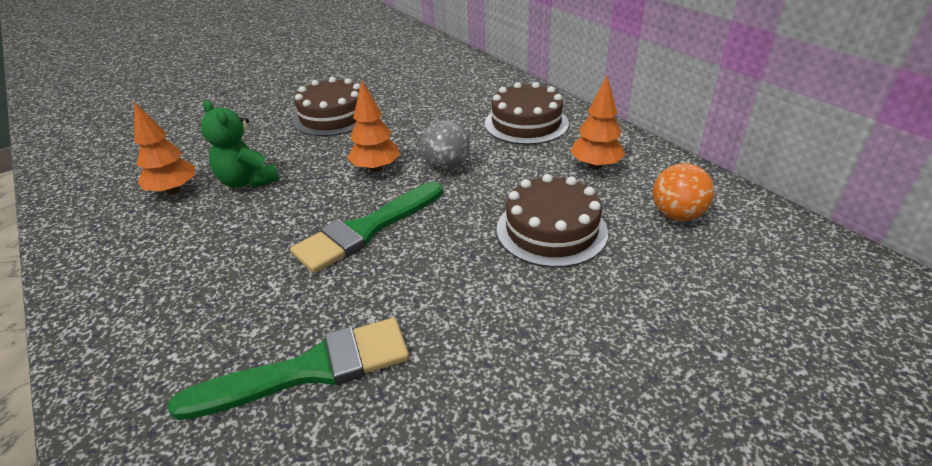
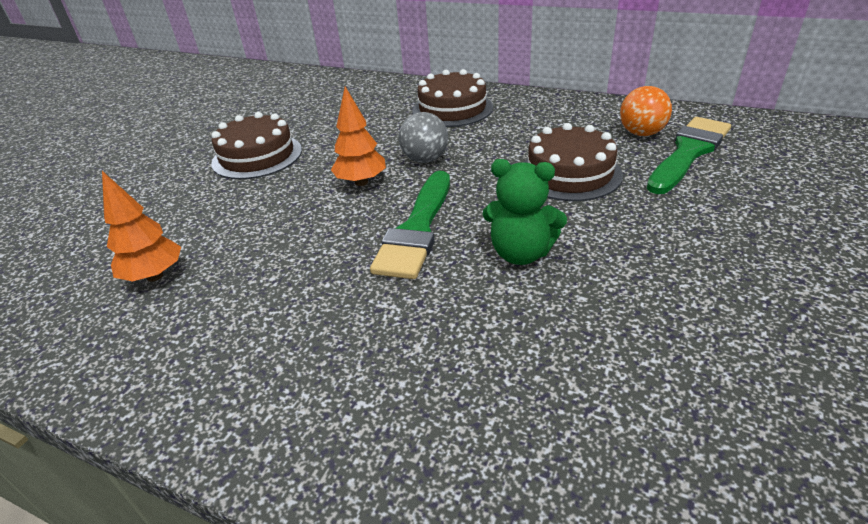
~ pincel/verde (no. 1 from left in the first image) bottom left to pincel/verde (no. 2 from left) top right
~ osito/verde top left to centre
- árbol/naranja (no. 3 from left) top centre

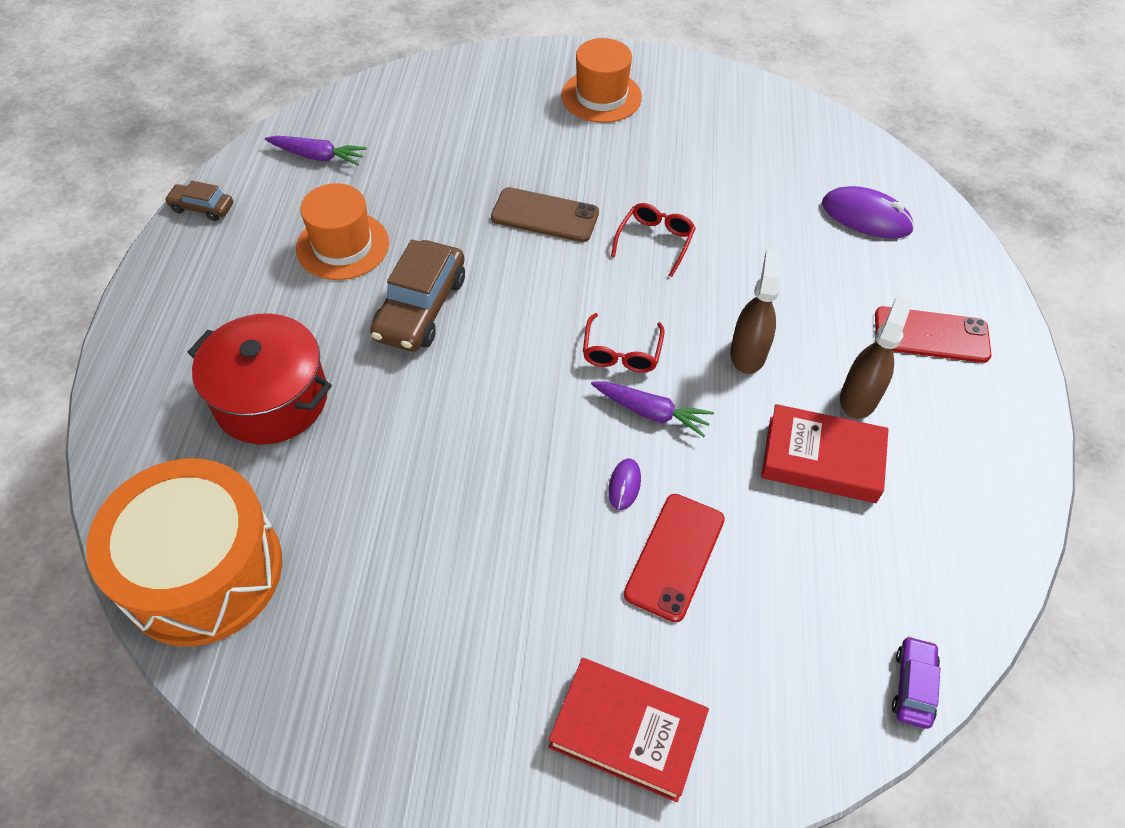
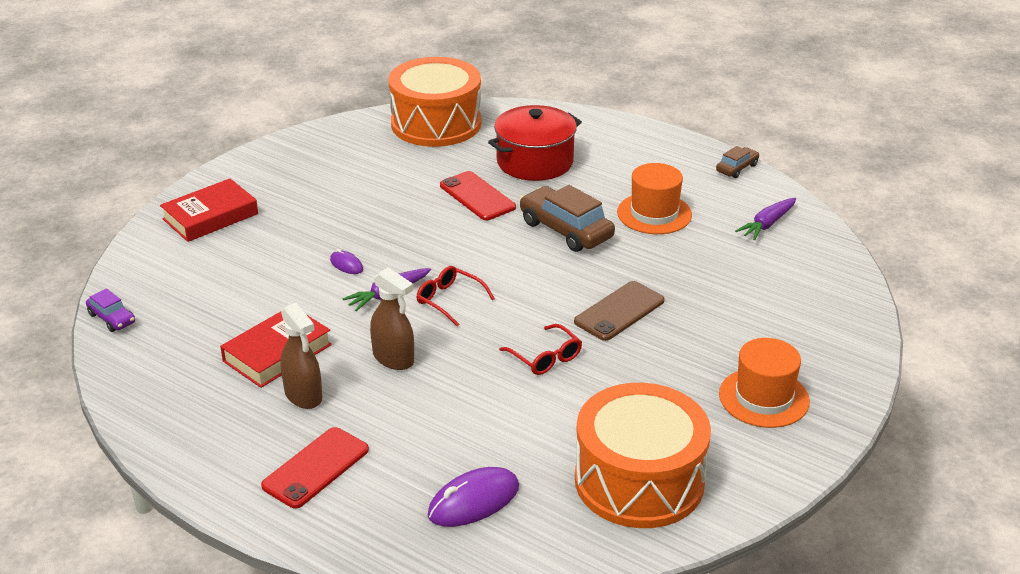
~ móvil/rojo (no. 1 from left in the first image) bottom centre to móvil/rojo (no. 2 from left) centre
+ tambor/naranja (no. 2 from left) bottom centre

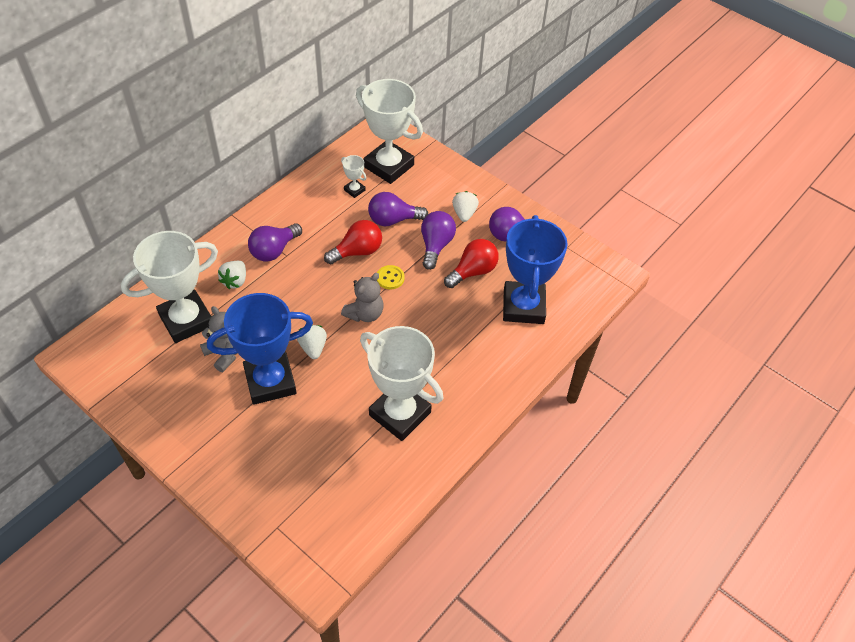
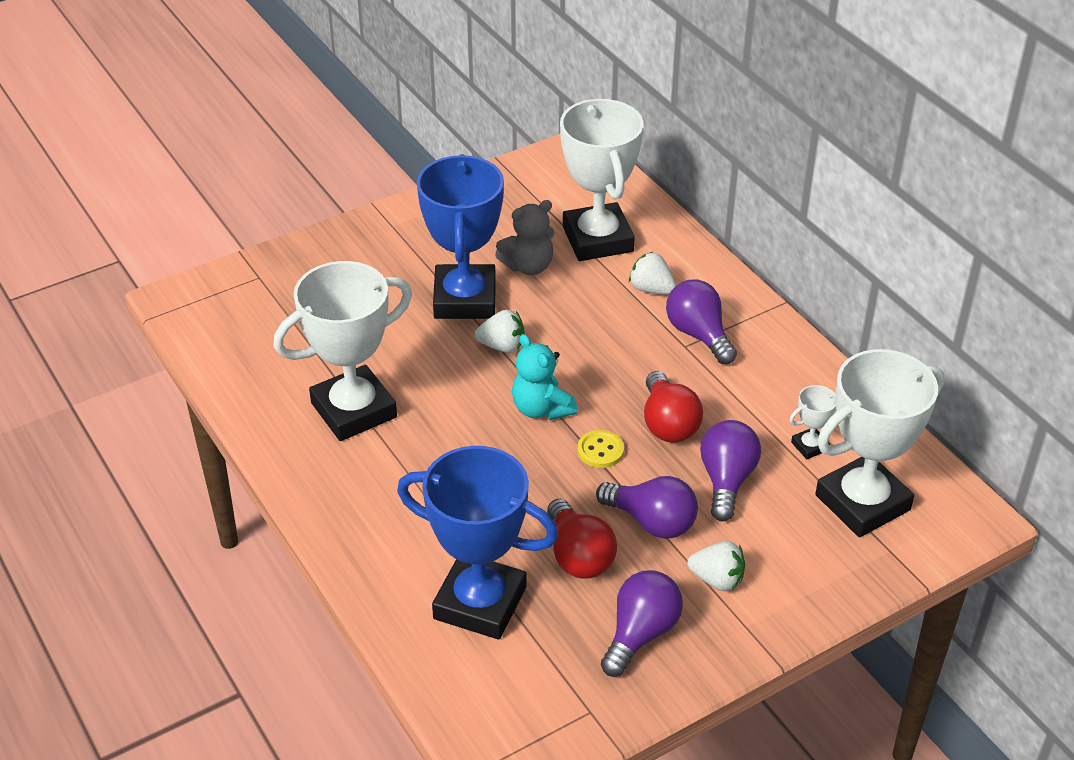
~ osito/gris (no. 2 from left) centre to osito/turquesa centre

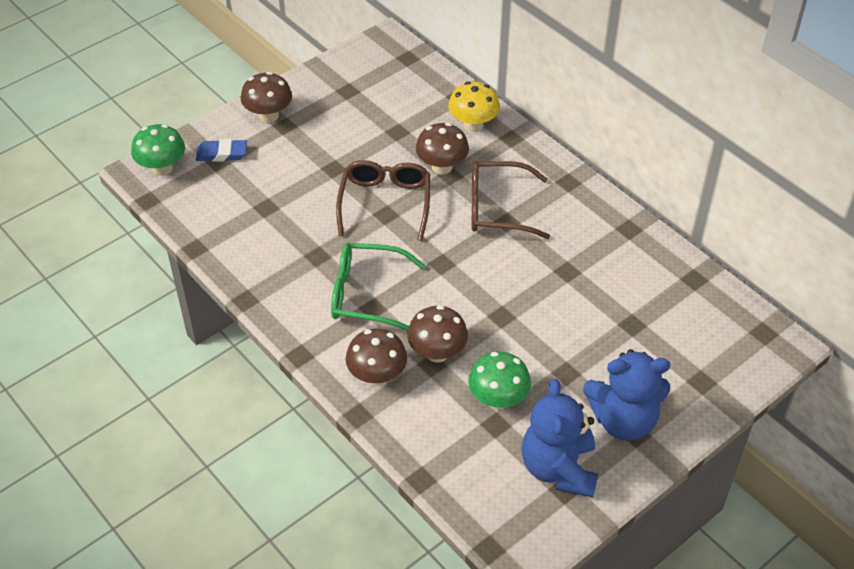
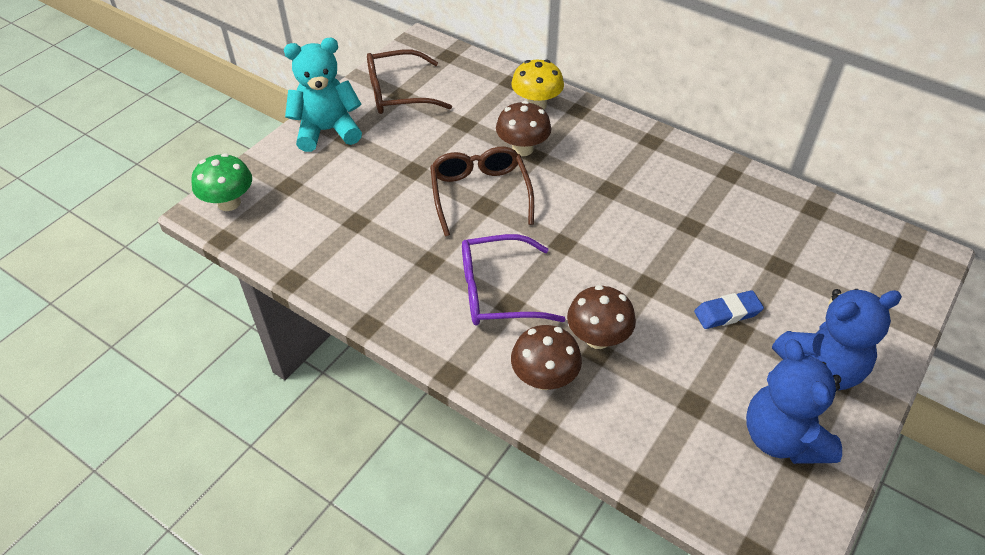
~ goma de borrar/azul top left to middle right
~ seta/marrón (no. 1 from left) top left to osito/turquesa top left
~ gafas/verde centre to gafas/morado centre
- seta/verde (no. 2 from left) bottom centre
~ gafas/marrón (no. 2 from left in the first image) centre to gafas/marrón (no. 1 from left) top centre

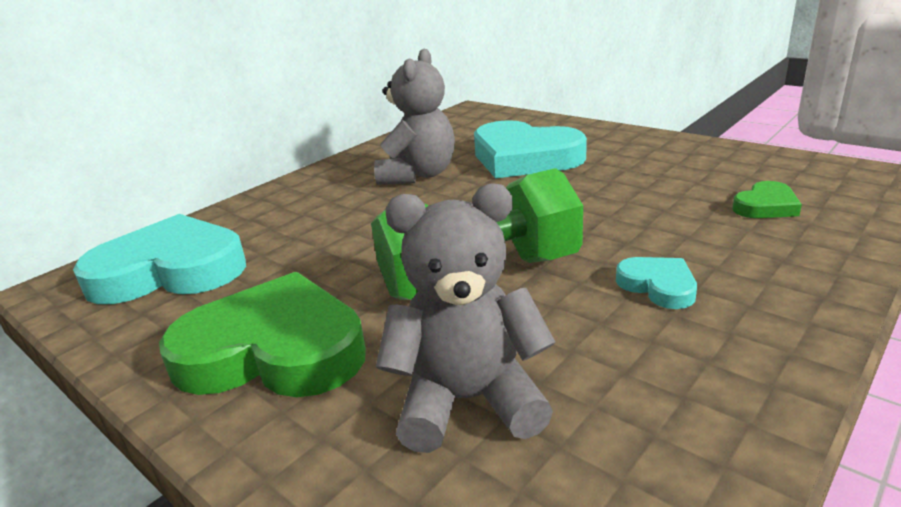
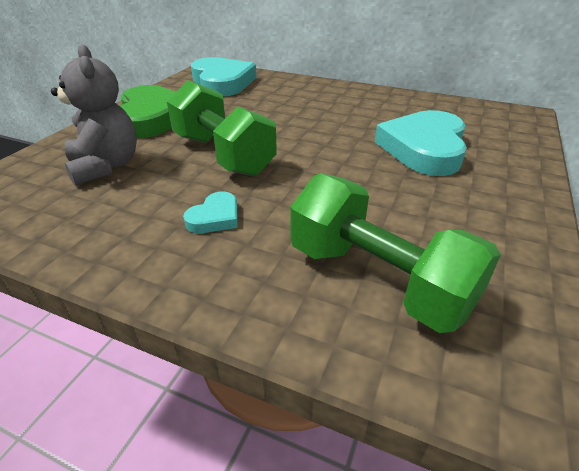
- osito/gris (no. 1 from left) top centre
~ corazón/verde (no. 2 from left) middle right to mancuerna/verde (no. 2 from left) middle right

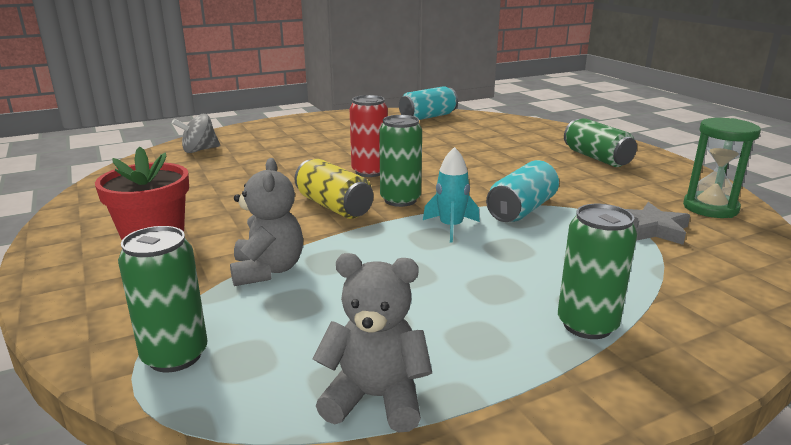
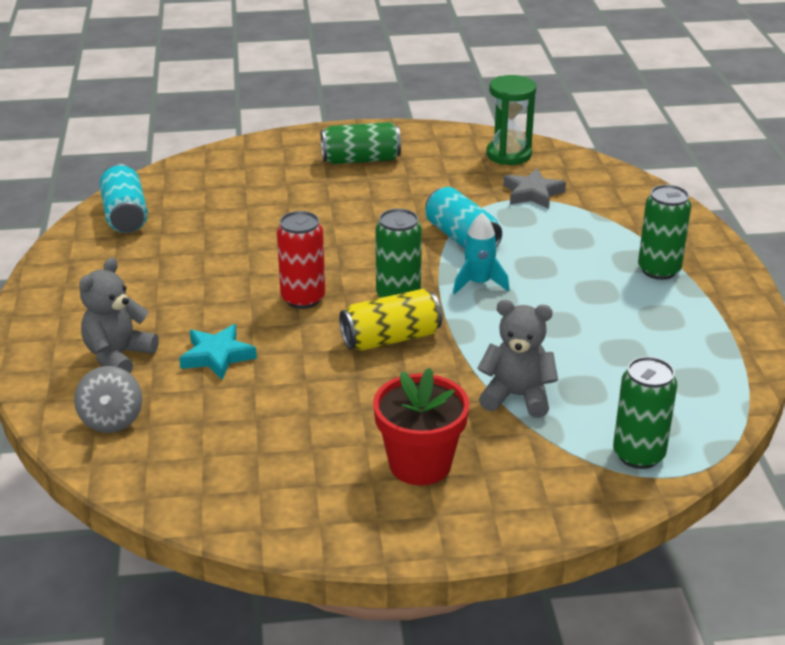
~ osito/gris (no. 2 from left in the first image) bottom centre to osito/gris (no. 1 from left) middle left
+ estrella/turquesa middle left

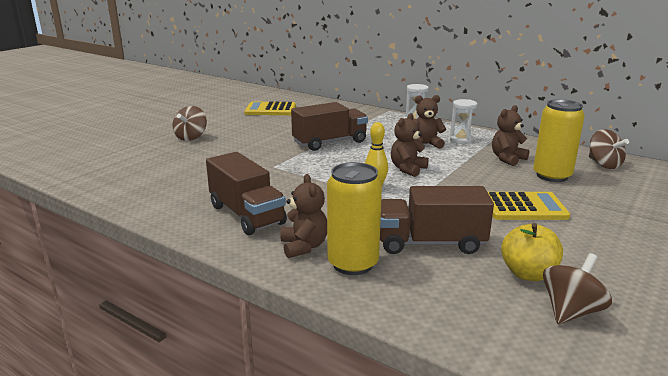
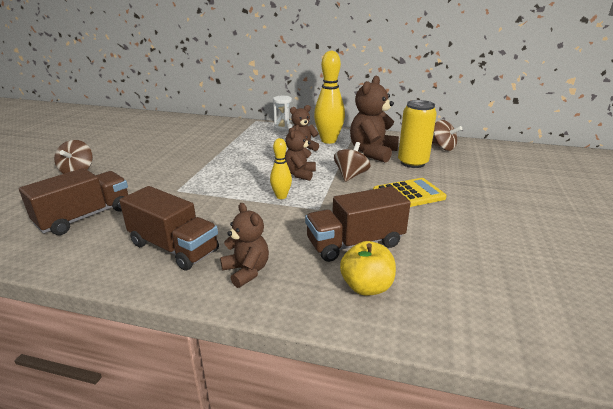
- calculadora/amarillo (no. 1 from left) top centre
~ camión/marrón (no. 2 from left in the first image) centre to camión/marrón (no. 1 from left) middle left
- lata/amarillo (no. 1 from left) centre
~ reloj de arena/blanco (no. 2 from left) top right to bolo/amarillo (no. 2 from left) top centre
~ osito/marrón (no. 4 from left) middle right = top centre x1.67
~ manzana/amarillo bottom right to centre
~ peonza/marrón (no. 2 from left) bottom right to centre

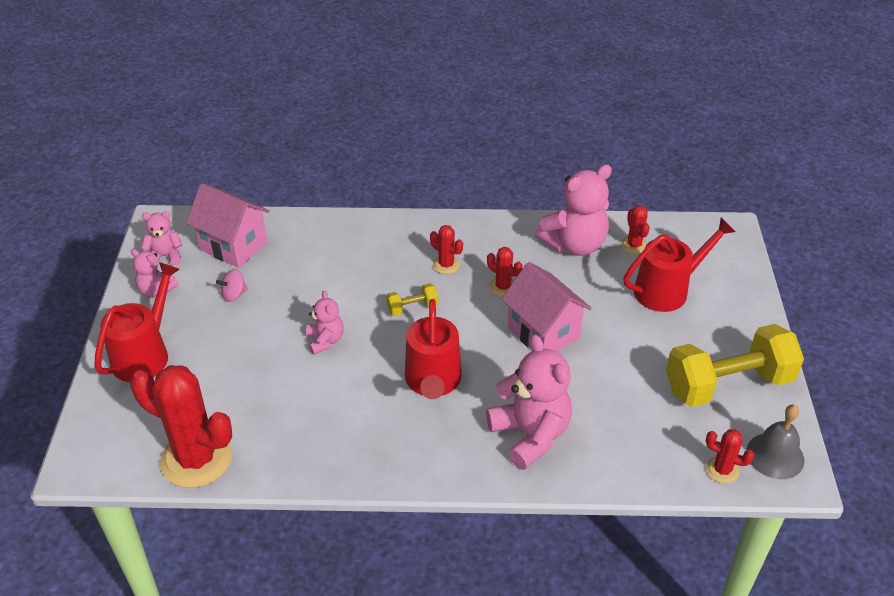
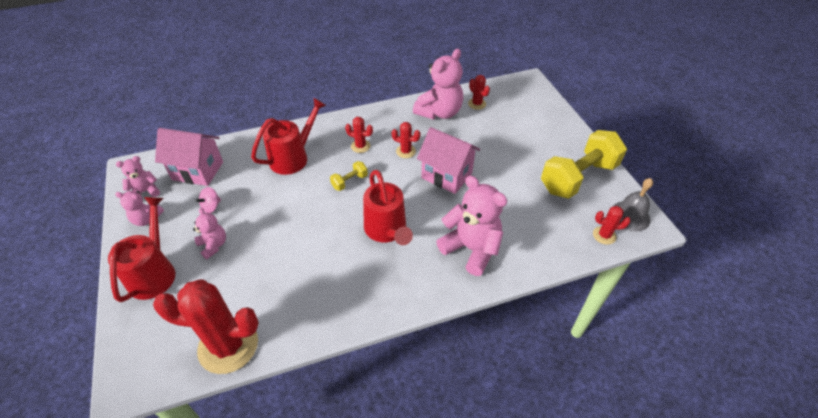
~ osito/rosa (no. 3 from left) centre to middle left
~ regadera/rojo (no. 3 from left in the first image) middle right to regadera/rojo (no. 2 from left) top centre

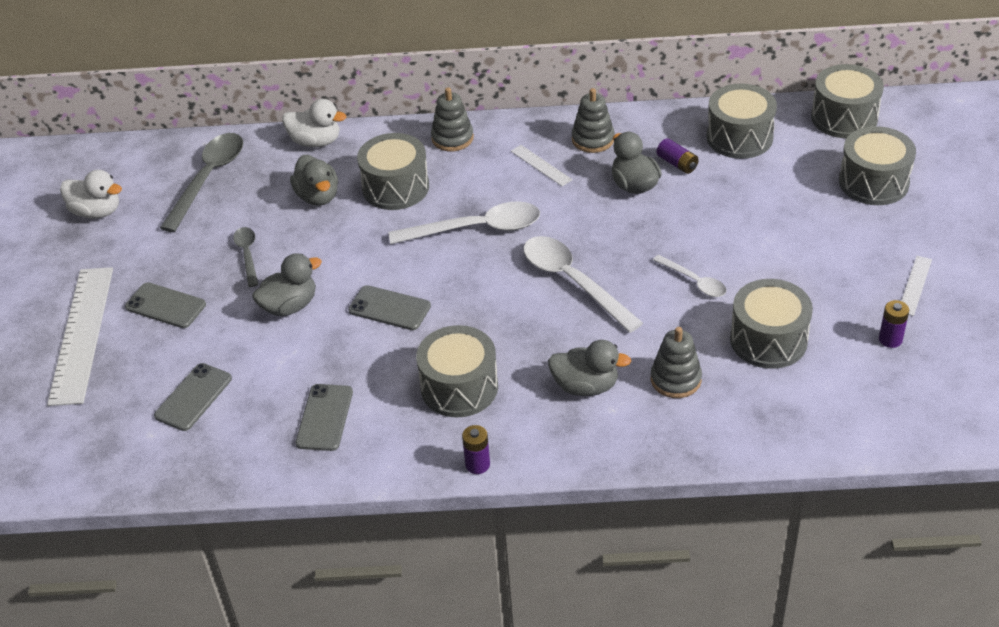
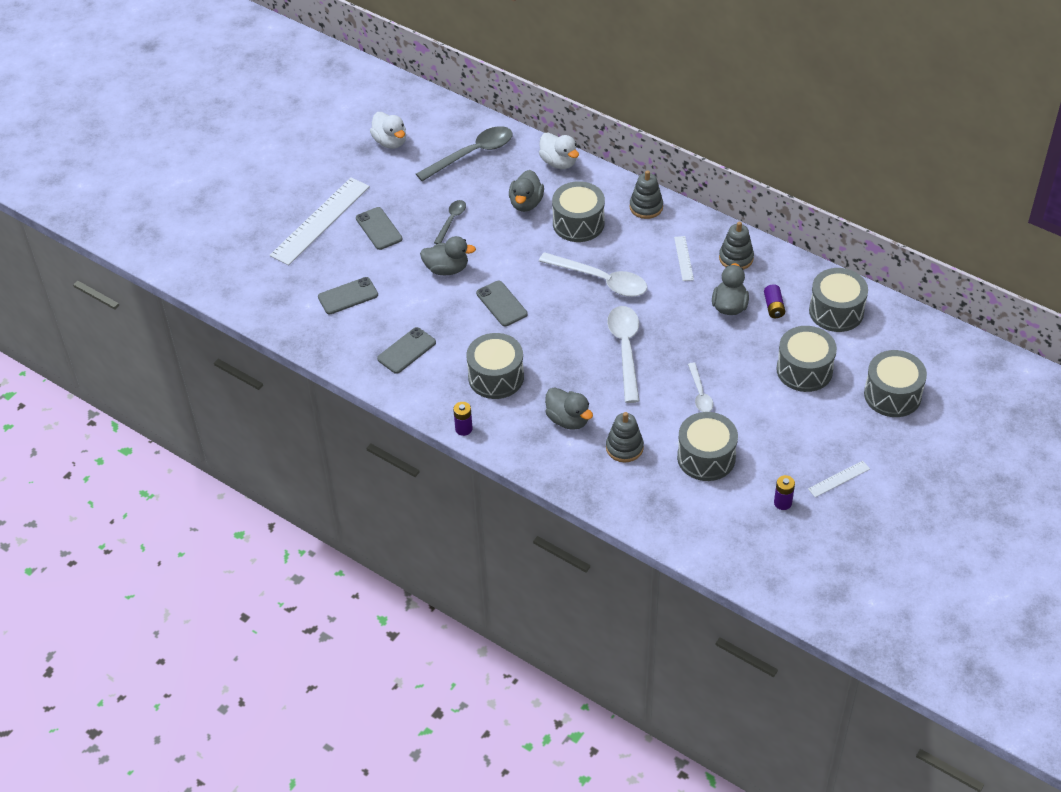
~ tambor/gris (no. 5 from left in the first image) top right to tambor/gris (no. 4 from left) middle right

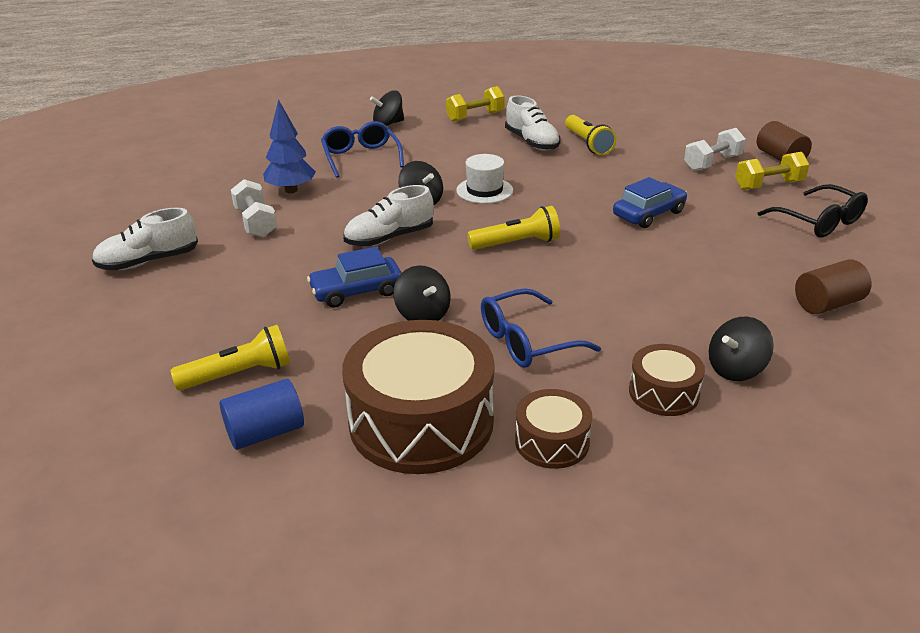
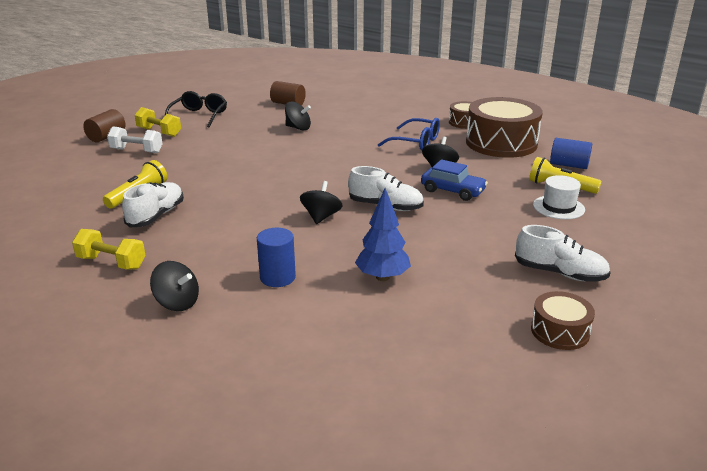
- mancuerna/blanco (no. 1 from left) top left
~ gafas/azul (no. 1 from left) top centre to cilindro/azul (no. 1 from left) centre
~ sombrero/blanco top centre to middle right
- lámpara de mano/amarillo (no. 2 from left) centre
- coche/azul (no. 2 from left) top right
~ tambor/marrón (no. 3 from left) middle right to bottom right
~ peonza/negro (no. 4 from left in the first image) middle right to peonza/negro (no. 2 from left) top centre

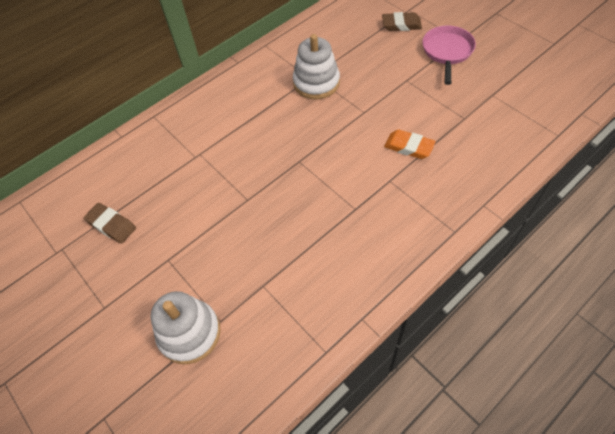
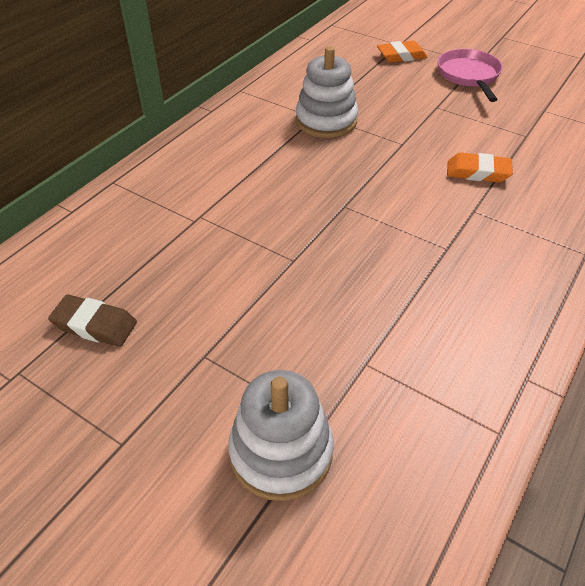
~ goma de borrar/marrón (no. 2 from left) top centre to goma de borrar/naranja (no. 1 from left) top right

